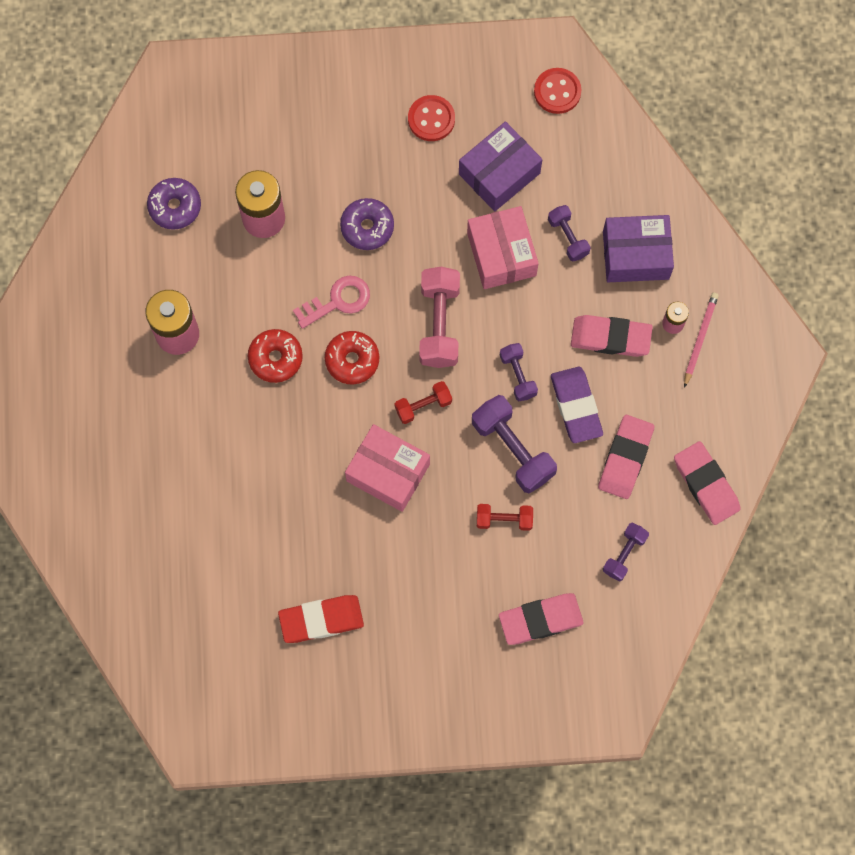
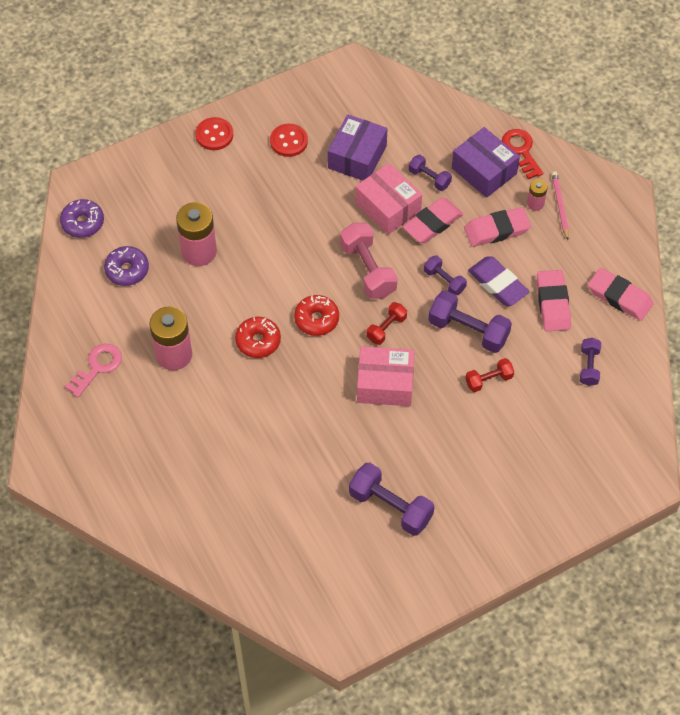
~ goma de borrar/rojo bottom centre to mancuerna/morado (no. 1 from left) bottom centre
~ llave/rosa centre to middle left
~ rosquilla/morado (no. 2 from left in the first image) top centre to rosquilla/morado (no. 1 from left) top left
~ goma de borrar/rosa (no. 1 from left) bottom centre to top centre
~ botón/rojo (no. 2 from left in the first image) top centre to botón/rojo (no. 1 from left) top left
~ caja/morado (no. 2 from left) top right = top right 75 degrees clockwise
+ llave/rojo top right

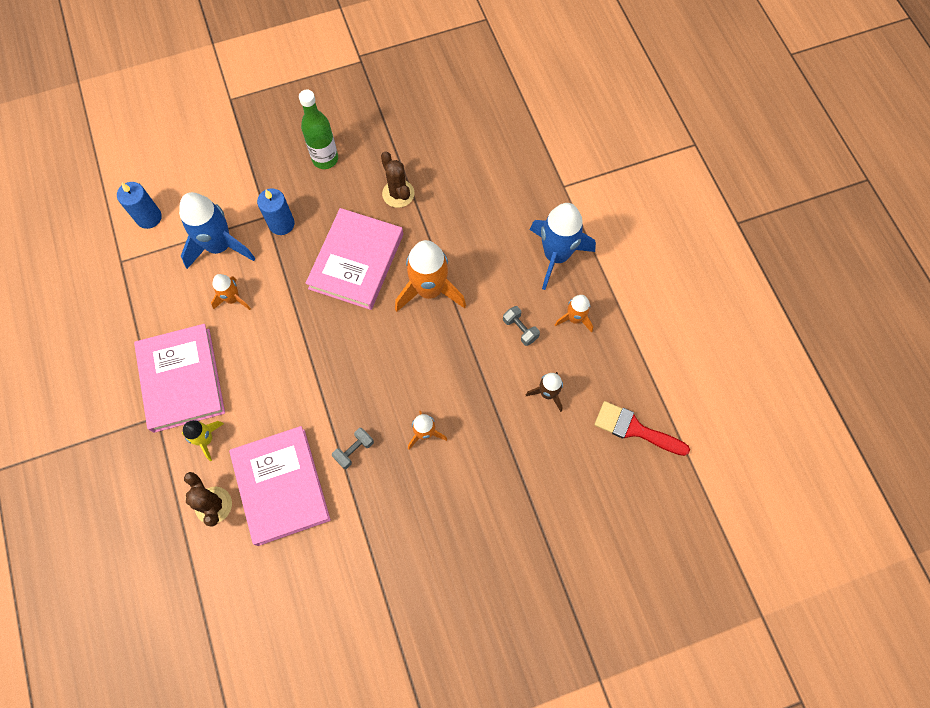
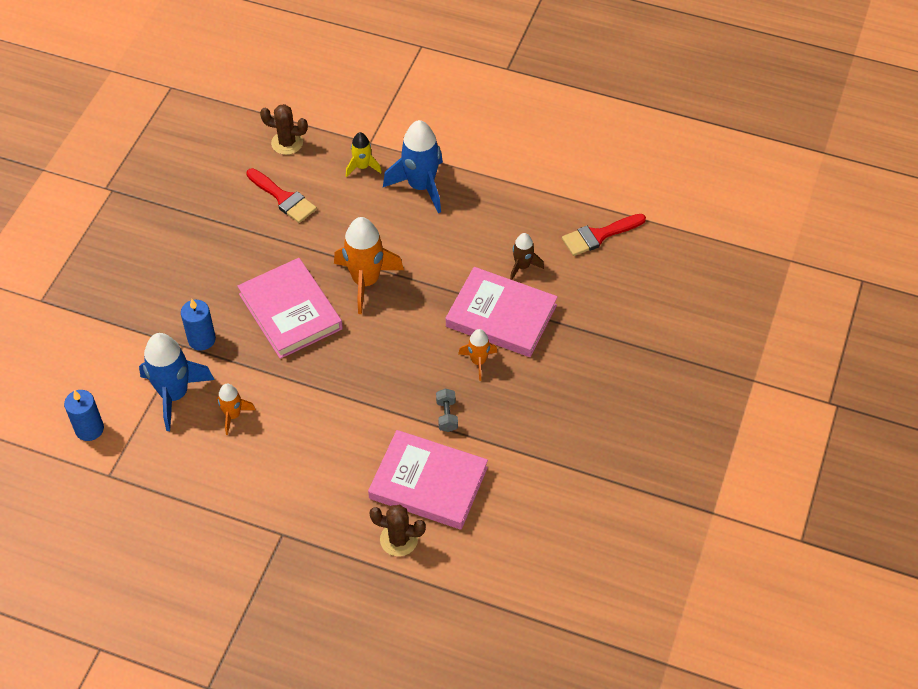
~ libro/rosa (no. 1 from left in the first image) middle left to libro/rosa (no. 3 from left) centre
~ cohete/amarillo middle left to top centre
- botella/verde top centre
~ cactus/marrón (no. 2 from left in the first image) top centre to cactus/marrón (no. 1 from left) top left
- mancuerna/gris (no. 2 from left) centre
- cohete/naranja (no. 4 from left) centre
+ pincel/rojo (no. 1 from left) top left

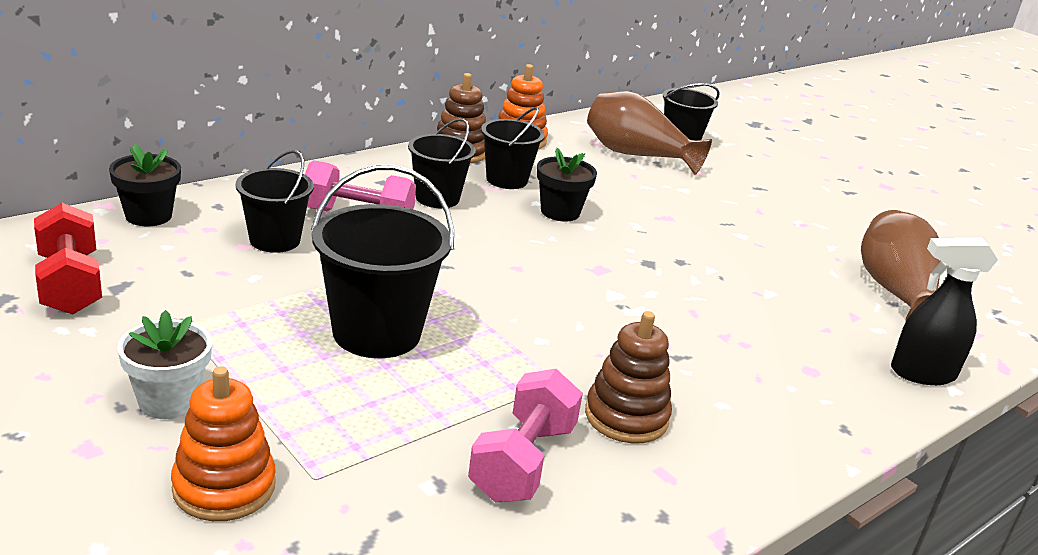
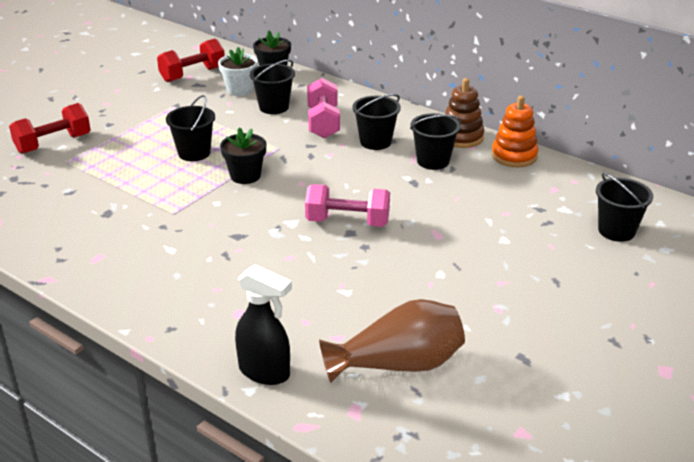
~ maceta/blanco middle left to top centre
~ juguete apilable/naranja (no. 1 from left) bottom left to mancuerna/rojo (no. 1 from left) top left
~ balde/negro (no. 2 from left in the first image) centre = top left x0.64
~ mancuerna/rosa (no. 2 from left) bottom centre to centre
~ maceta/negro (no. 2 from left in the first image) top centre to maceta/negro (no. 1 from left) centre
- juguete apilable/marrón (no. 2 from left) bottom centre
- florero/marrón (no. 1 from left) top centre
~ pulverizador/negro middle right = bottom centre 135 degrees clockwise

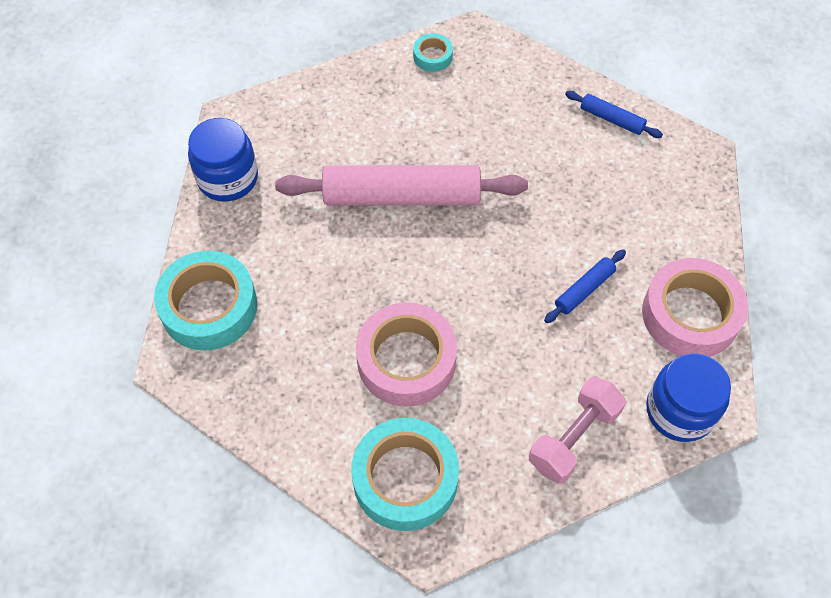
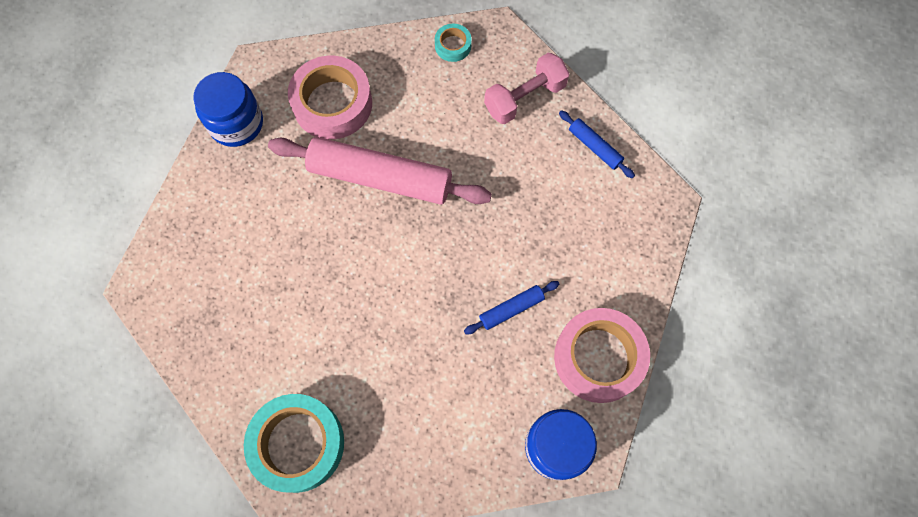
- cinta adhesiva/turquesa (no. 1 from left) middle left
~ cinta adhesiva/rosa (no. 1 from left) centre to top centre
~ mancuerna/rosa bottom right to top centre

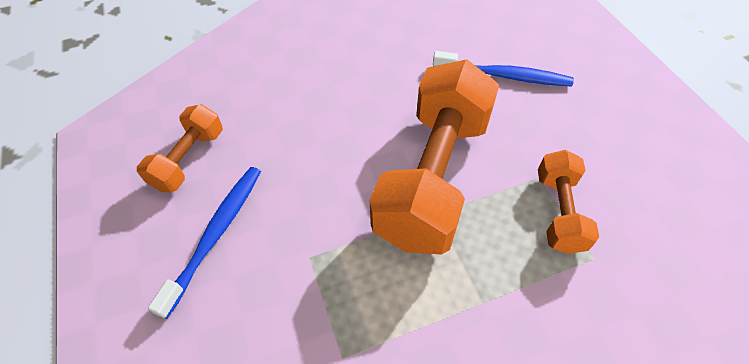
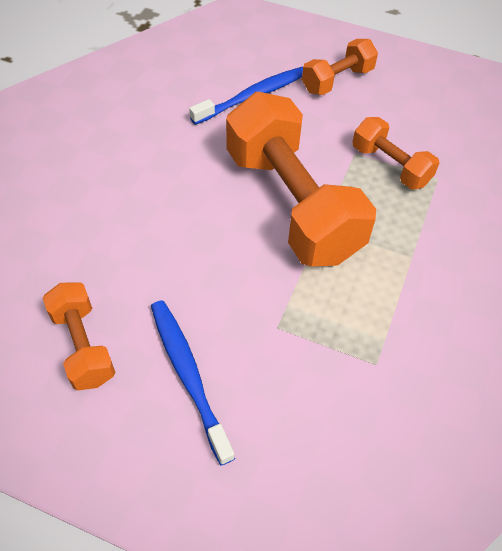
+ mancuerna/naranja (no. 3 from left) top right

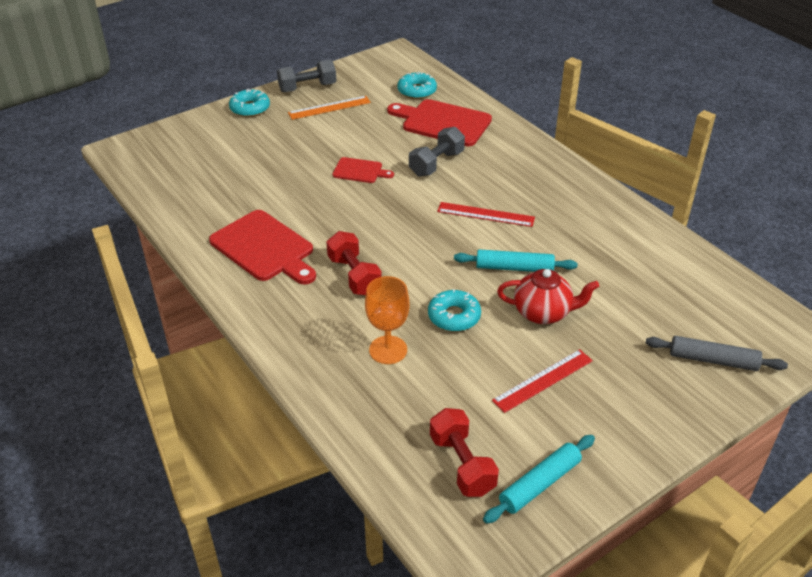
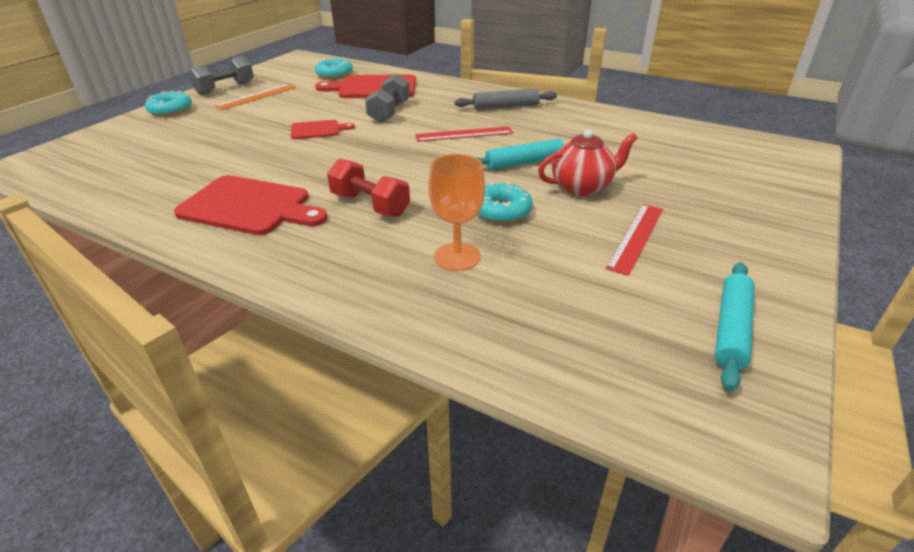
- mancuerna/rojo (no. 2 from left) bottom centre
~ rodillo/gris middle right to top centre

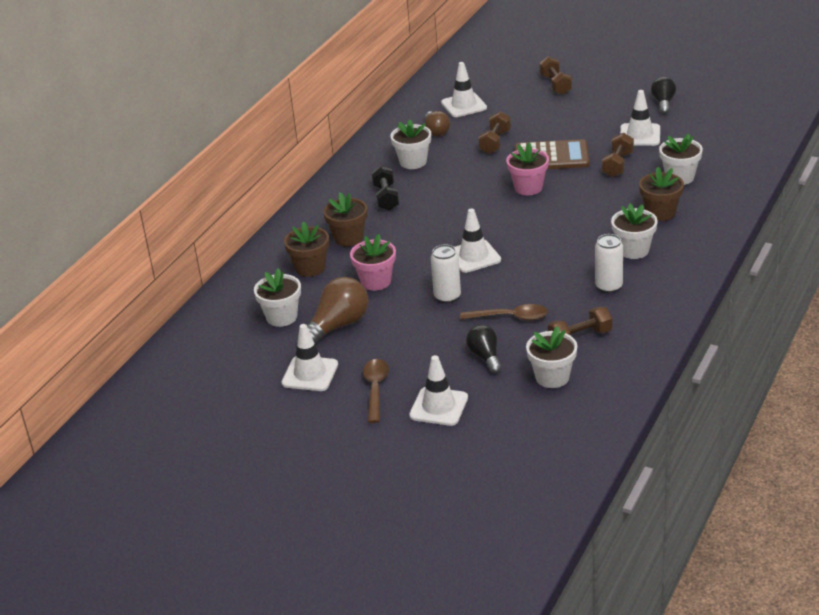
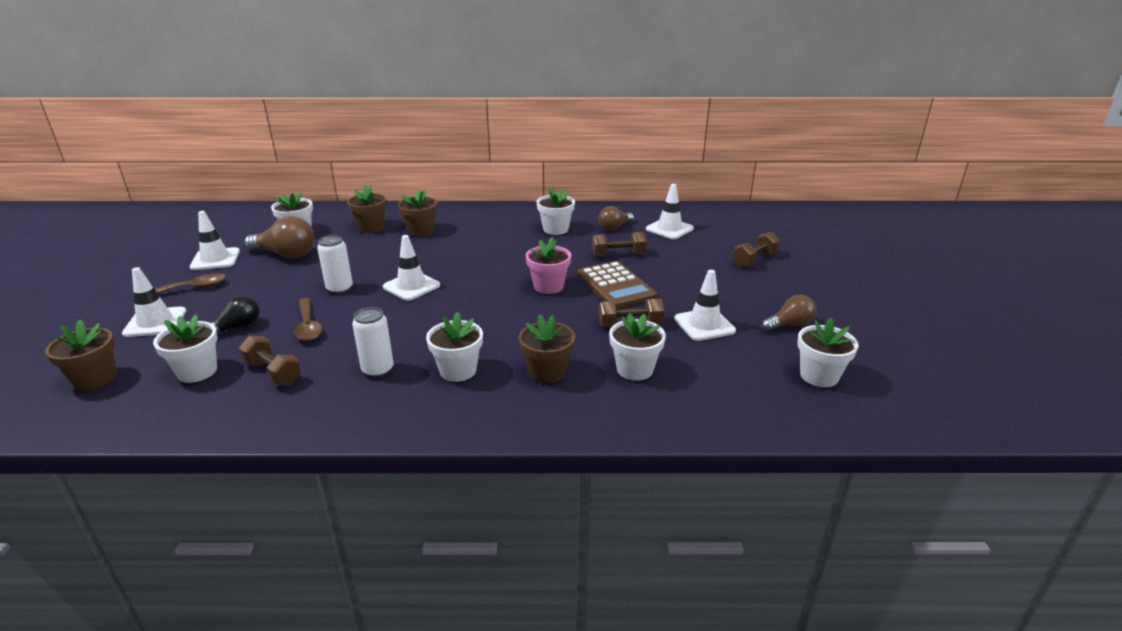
- maceta/rosa (no. 1 from left) centre
- mancuerna/negro top centre
~ bombilla/negro (no. 2 from left) top right to bombilla/marrón (no. 3 from left) middle right
+ maceta/marrón (no. 1 from left) middle left
+ maceta/blanco (no. 6 from left) middle right

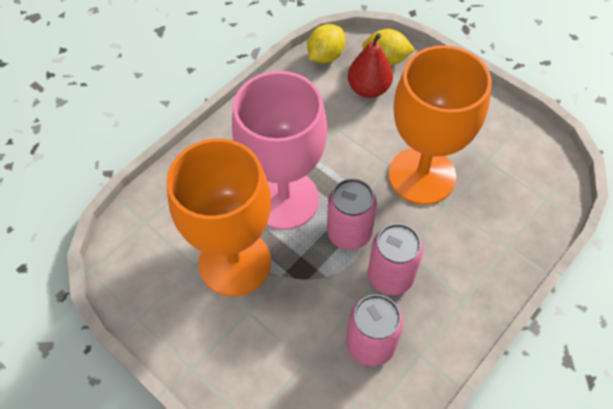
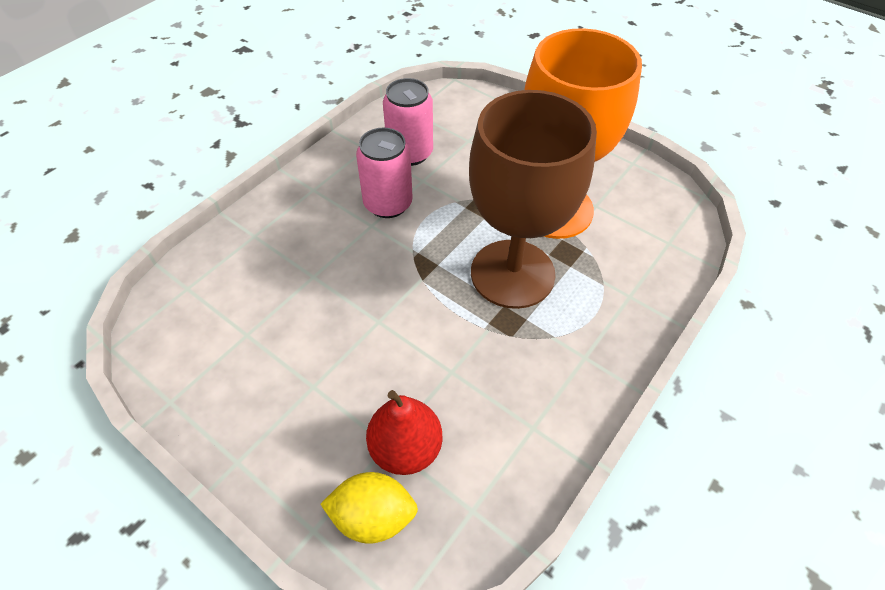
~ copa/rosa centre to copa/marrón centre
- limón/amarillo (no. 1 from left) top centre
- lata/rosa (no. 1 from left) centre
- copa/naranja (no. 2 from left) top right

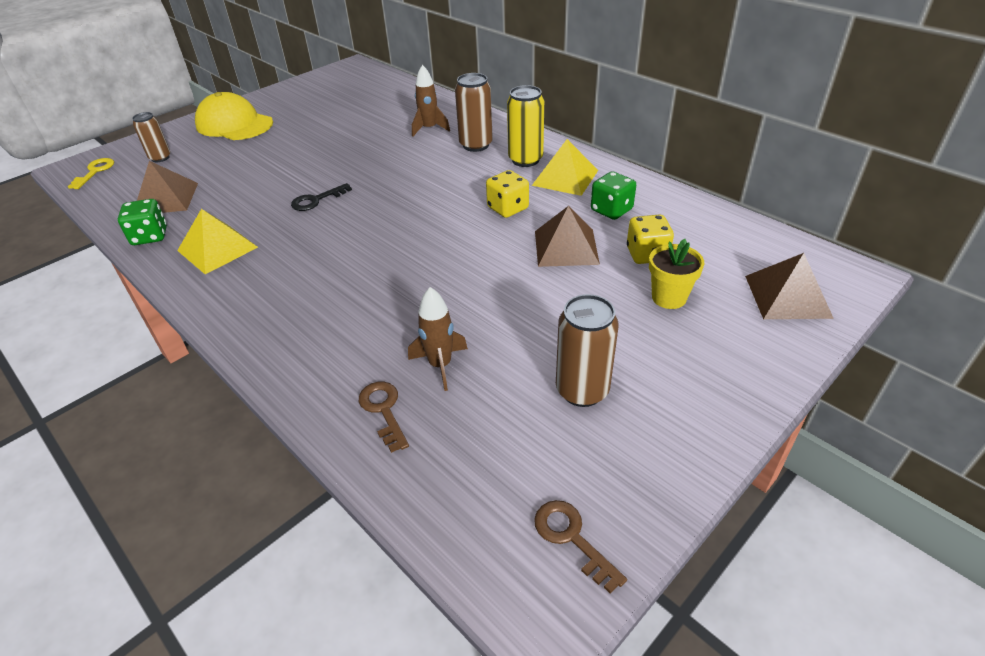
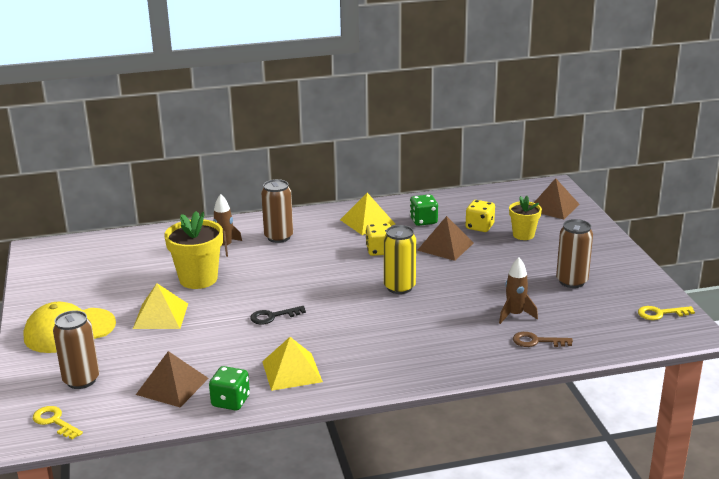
~ lata/marrón (no. 1 from left) top left = bottom left x1.51
~ llave/negro top left = centre 75 degrees clockwise
~ lata/amarillo top centre to centre
~ llave/marrón (no. 2 from left) bottom centre to llave/amarillo (no. 2 from left) middle right
+ pirámide/amarillo (no. 1 from left) middle left
+ maceta/amarillo (no. 1 from left) middle left

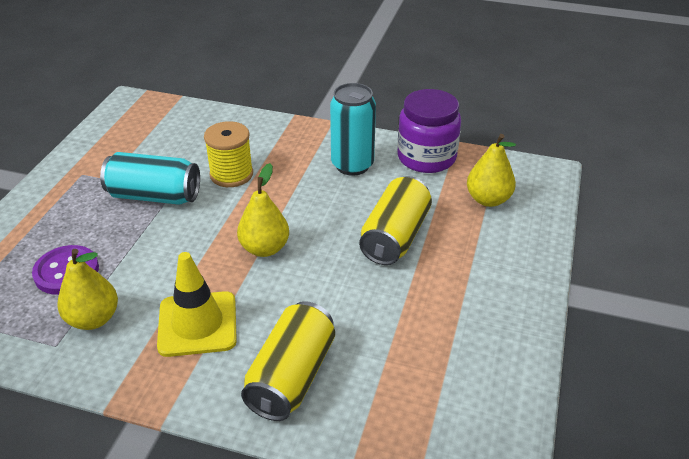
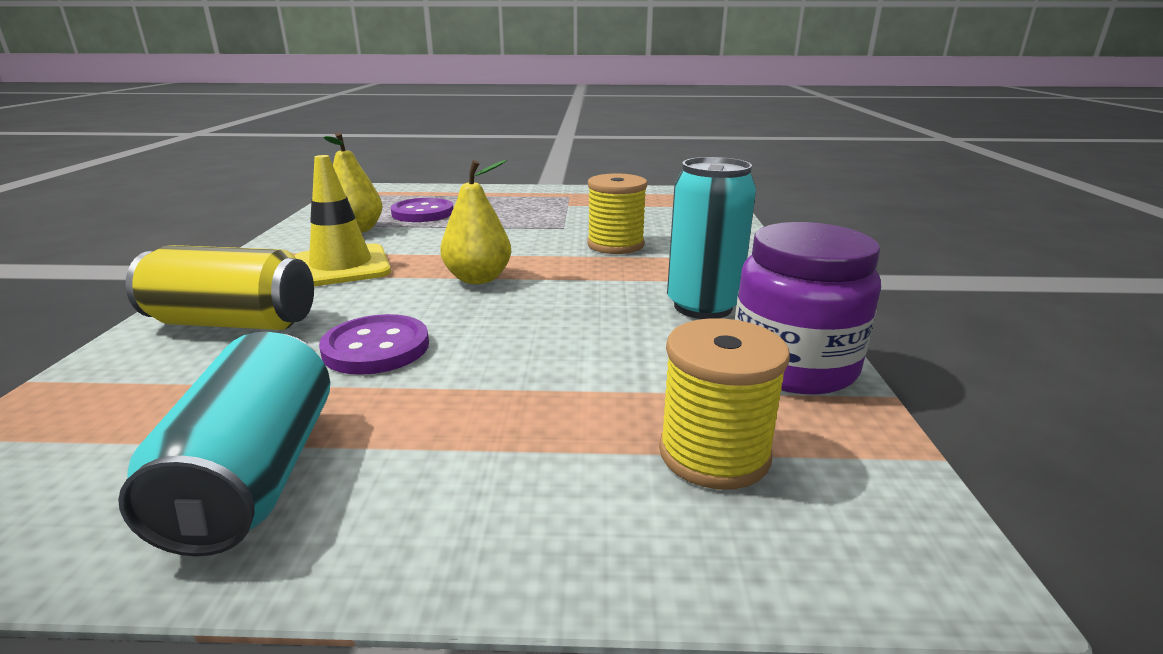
~ lata/turquesa (no. 1 from left) middle left to bottom left
- lata/amarillo (no. 2 from left) centre
~ pera/amarillo (no. 3 from left) middle right to carrete/amarillo (no. 2 from left) centre
+ botón/morado (no. 1 from left) middle left

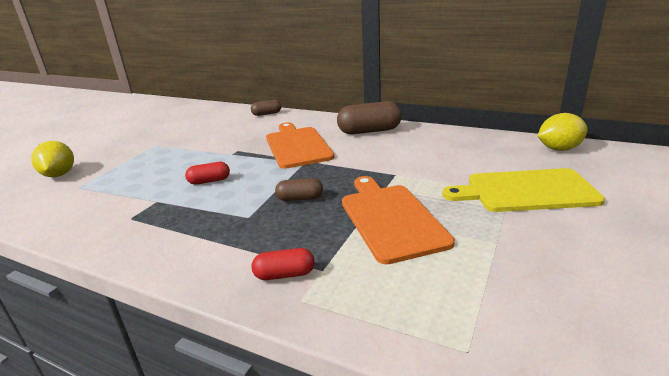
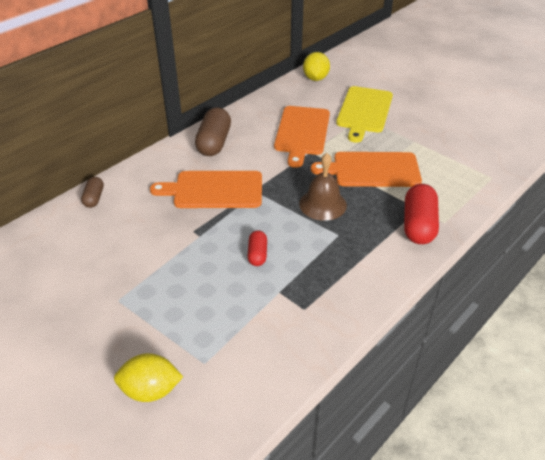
~ cápsula/rojo (no. 2 from left) bottom centre = middle right x1.84
~ cápsula/marrón (no. 2 from left) centre to campana/marrón centre
+ tabla de cortar/naranja (no. 2 from left) top centre

